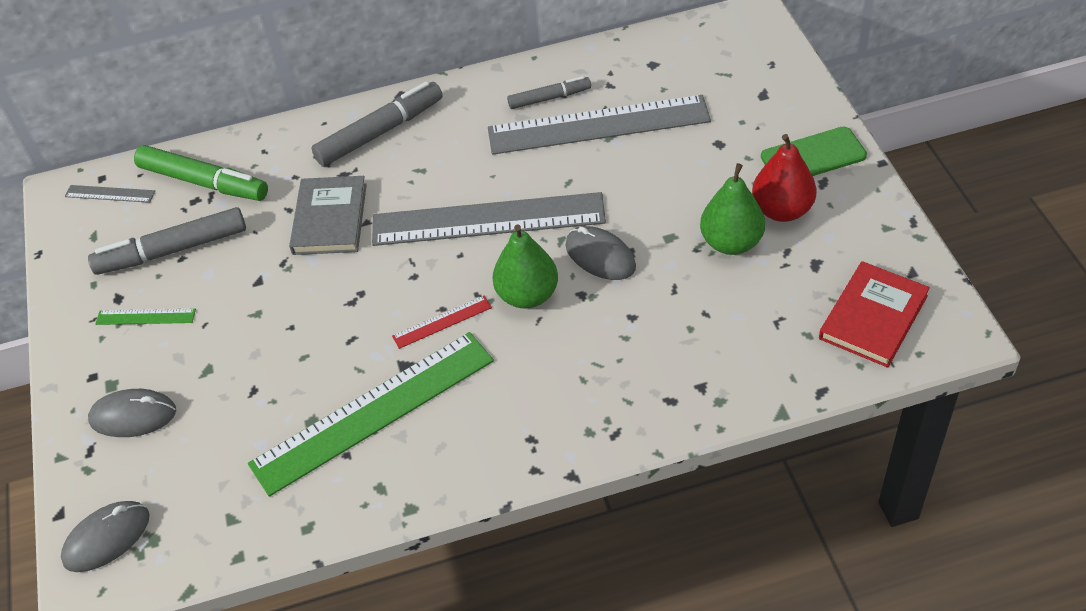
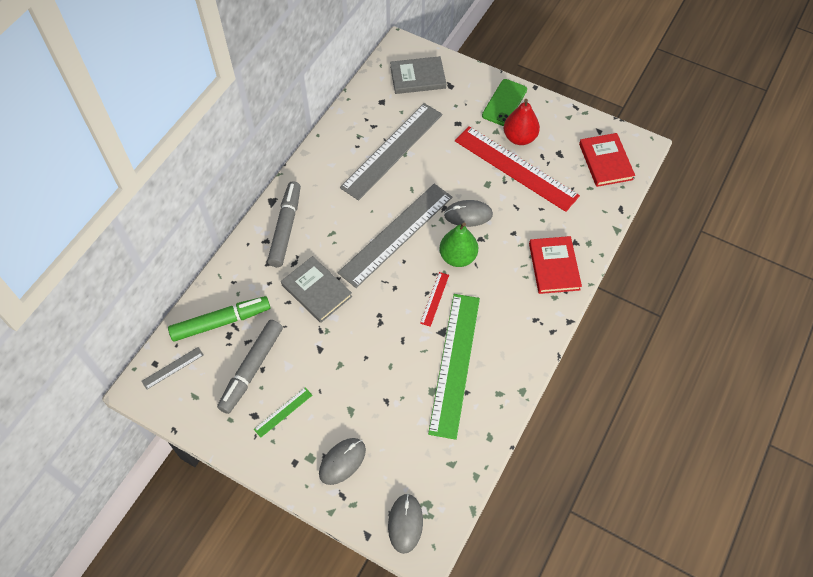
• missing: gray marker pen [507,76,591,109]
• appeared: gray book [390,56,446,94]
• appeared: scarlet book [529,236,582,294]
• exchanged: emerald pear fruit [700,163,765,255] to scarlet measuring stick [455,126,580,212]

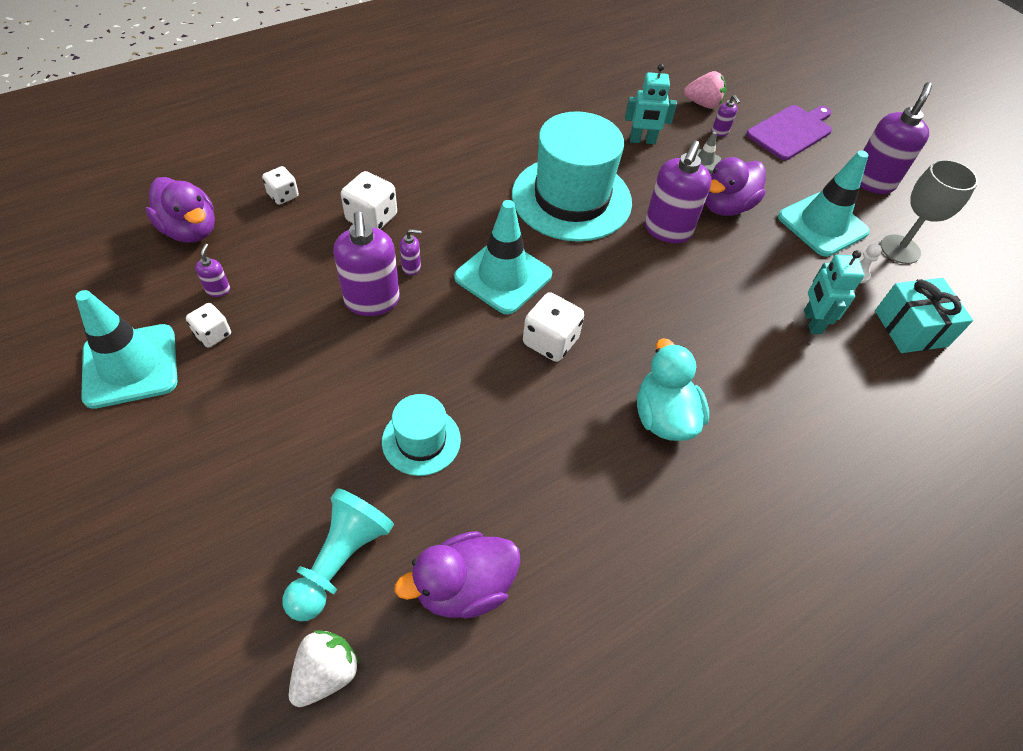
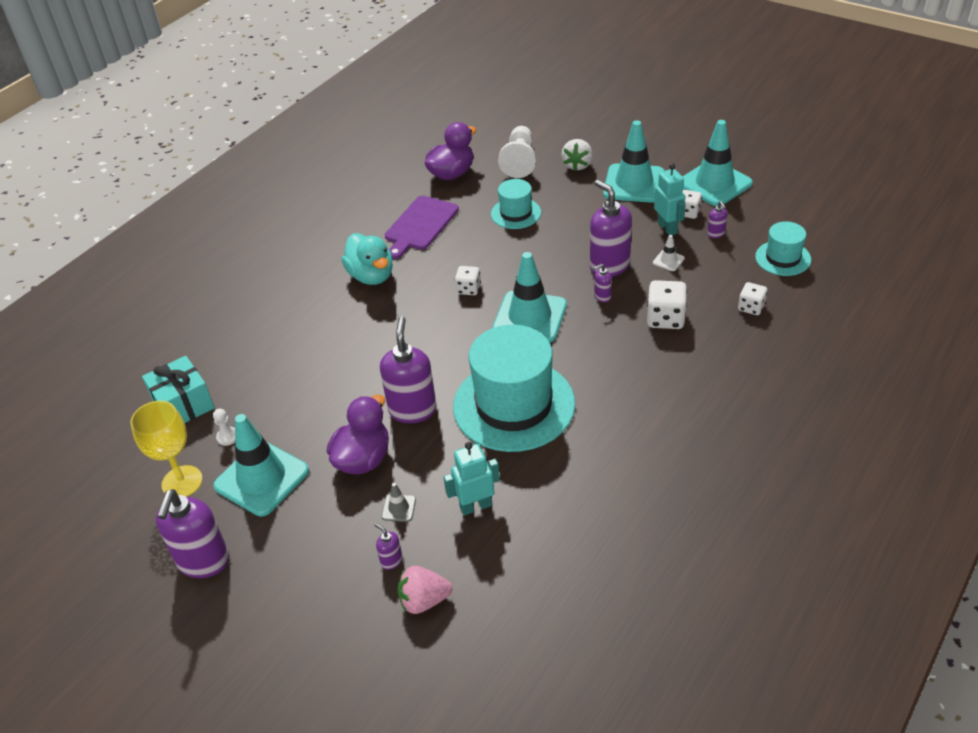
• appeared: aqua road cone [603,120,665,203]
• appeared: white road cone [653,235,685,271]
• relocated: white strawberry [289,630,360,707] to [561,139,593,171]
• relocated: purple bread board [746,105,832,160] to [385,196,459,259]
• relocated: aqua toy robot [804,250,864,334] to [654,164,686,235]
• exchanged: purple rubber duck [145,177,215,243] to aqua hat [755,221,811,276]
• colour: aqua pawn [282,488,394,621] to white pawn [498,126,536,178]
• colour: gray goblet [880,159,978,264] to bright yellow goblet [130,401,203,497]
• size: white game die [523,292,584,362] = [455,266,481,295] x0.63

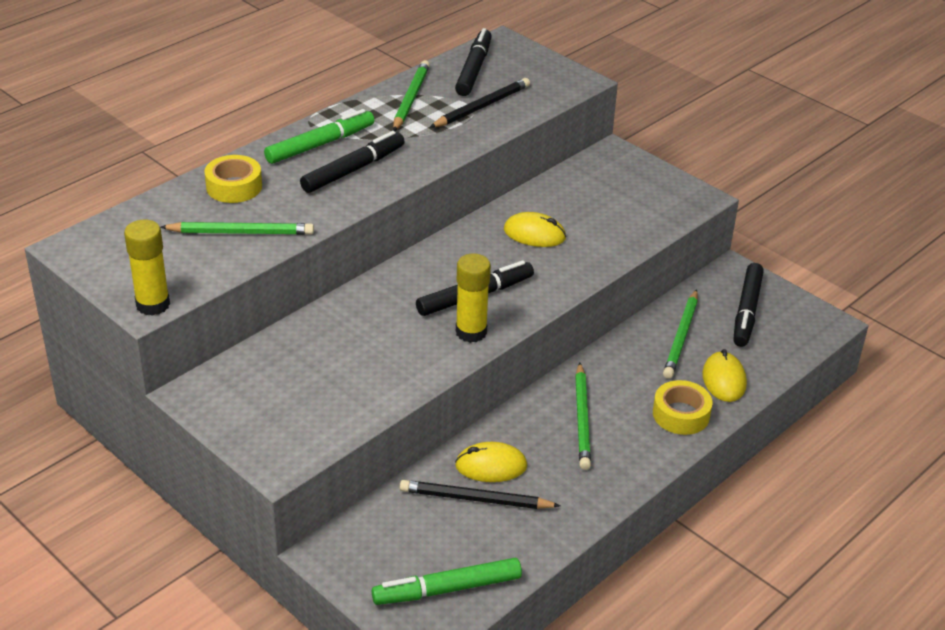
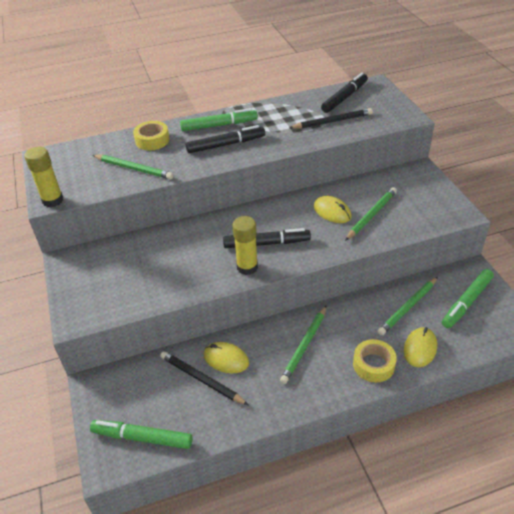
• relocated: emerald lead pencil [393,60,430,131] to [345,187,397,241]
• colour: black marker pen [733,263,764,347] to emerald marker pen [442,269,494,328]

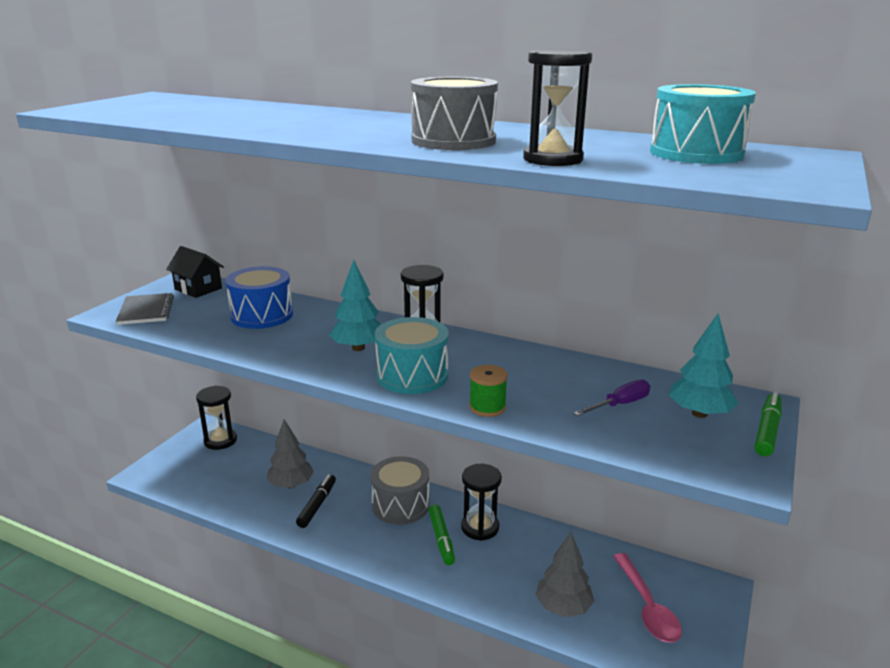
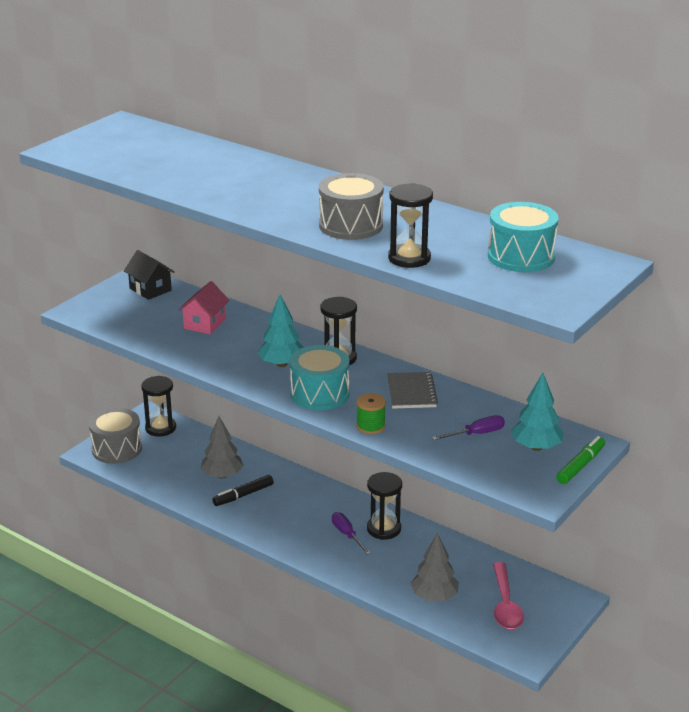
• relocated: gray exercise book [116,293,174,325] to [387,372,438,409]
• relocated: gray drum [370,456,430,525] to [89,408,142,464]
• exchanged: blue drum [225,266,293,329] to rosy house [178,281,229,334]
• exchanged: emerald marker pen [429,505,455,565] to purple hand screwdriver [332,512,371,555]
• spun: black marker pen [296,474,336,528] = [212,475,274,506] 150 degrees counterclockwise

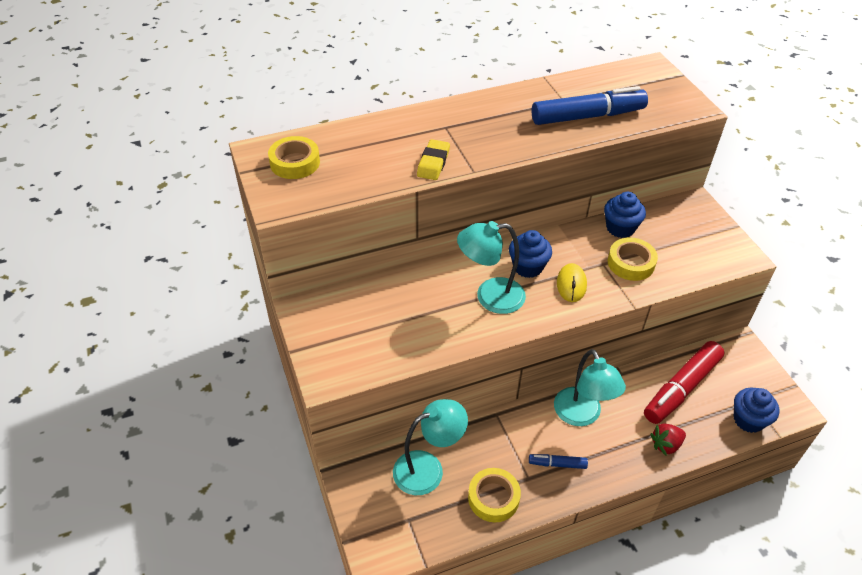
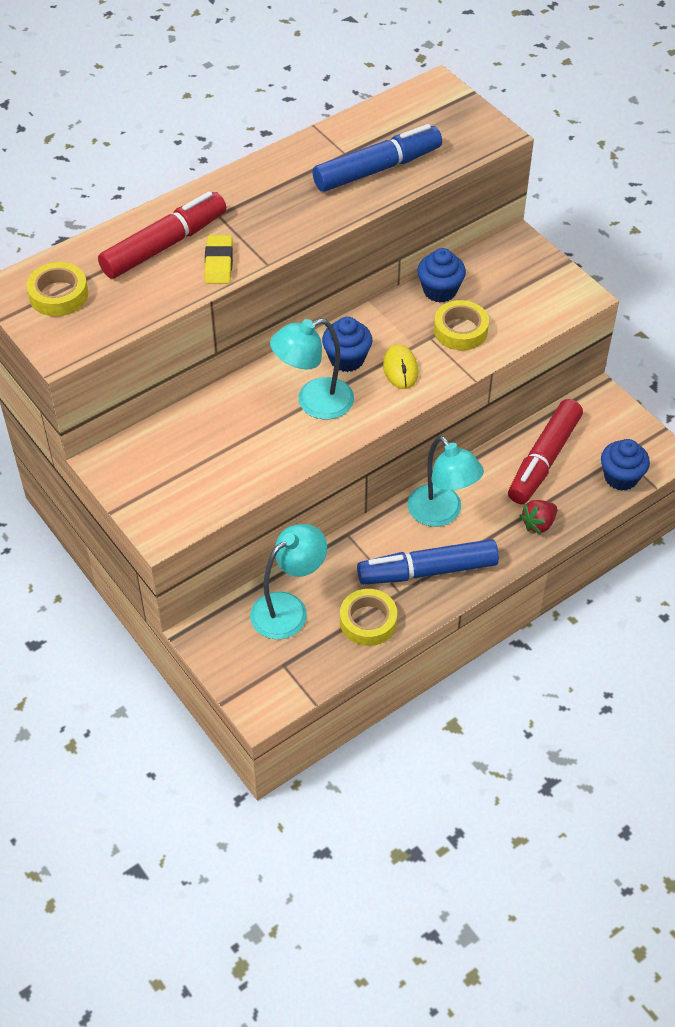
• appeared: scarlet marker pen [98,191,226,279]
• size: blue marker pen [529,454,588,469] = [357,539,499,585] x2.16

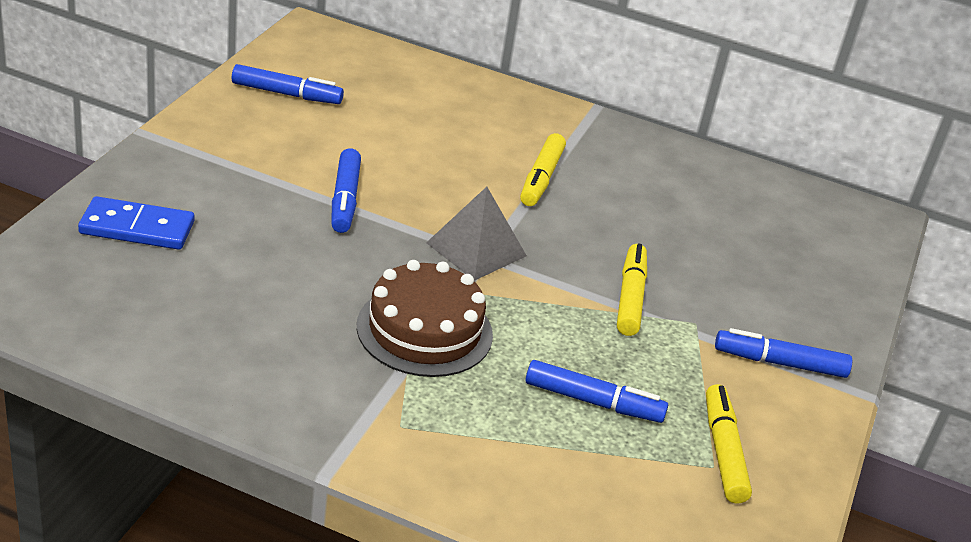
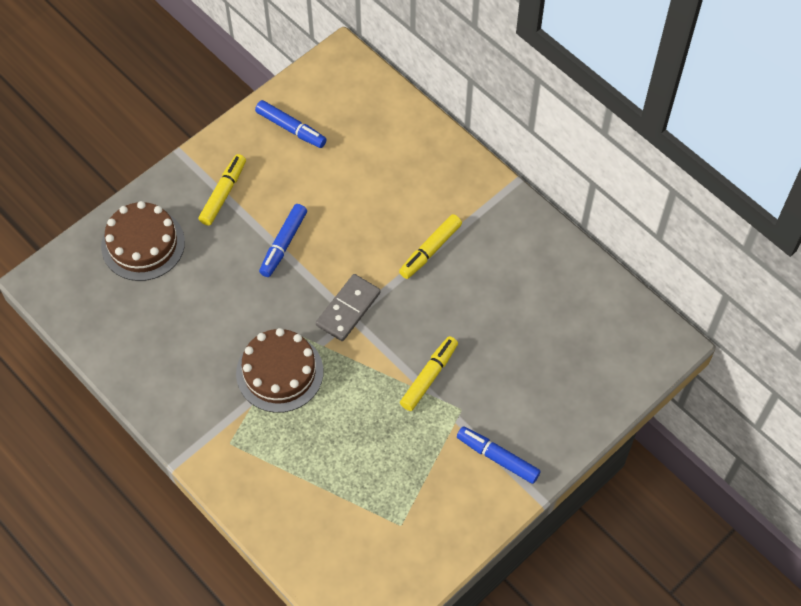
• missing: blue marker pen [525,360,668,423]
• relocated: bright yellow marker pen [706,384,752,504] to [199,154,246,226]
• exchanged: blue domino piece [78,196,194,250] to dark brown gateau [101,201,185,281]
• exchanged: gray solid pyramid [426,187,527,281] to gray domino piece [316,274,381,341]

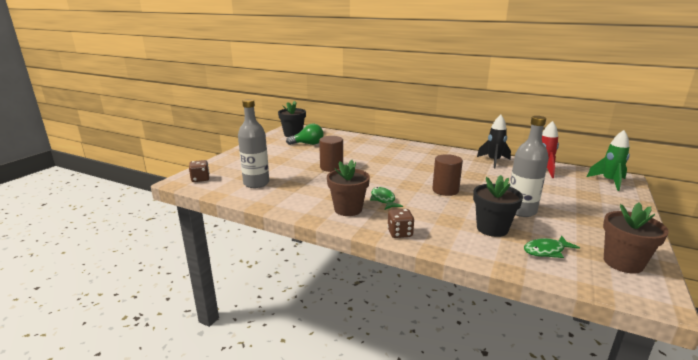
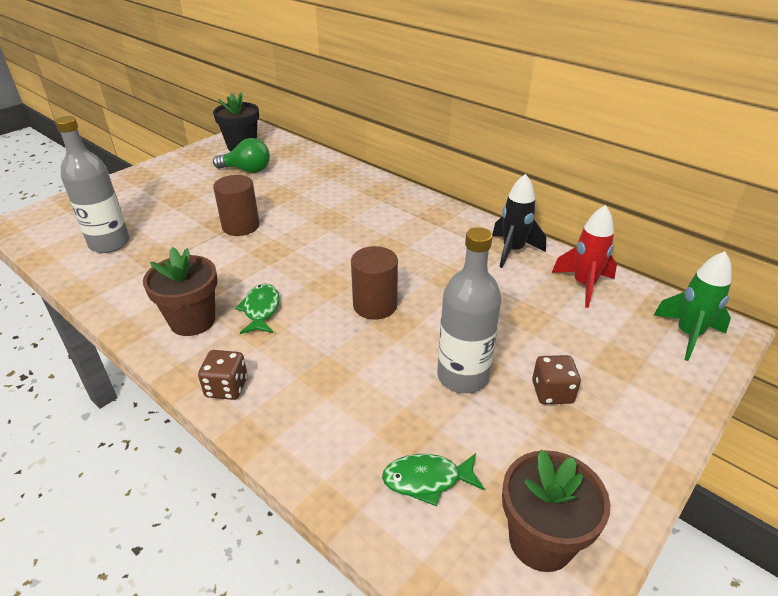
• missing: black flower pot [473,175,523,237]
• relocated: dark brown game die [189,160,210,182] to [532,355,581,404]

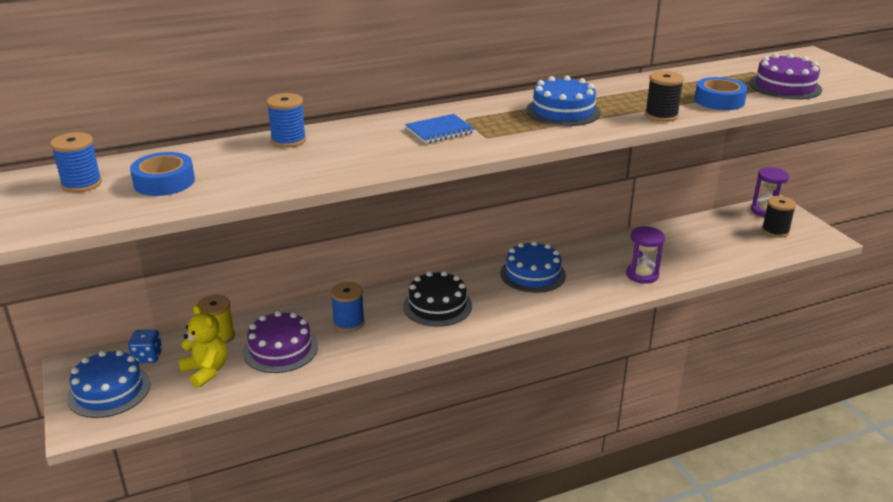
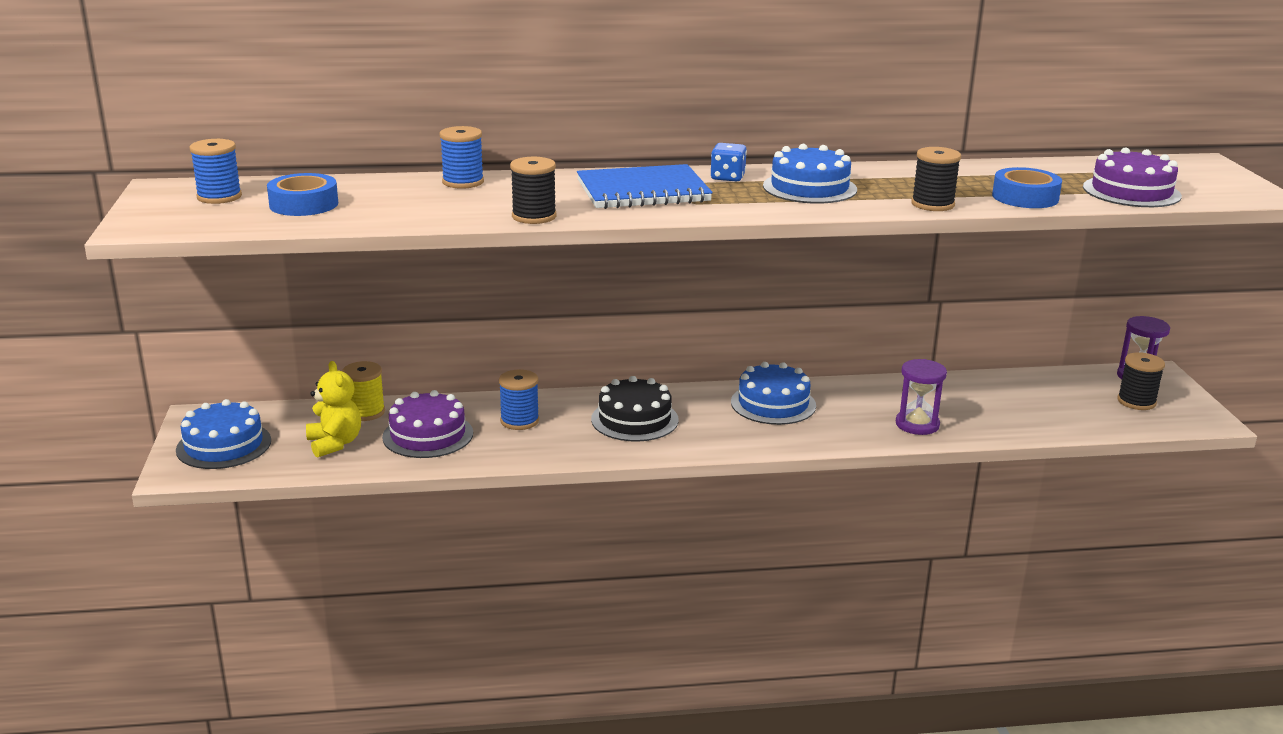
• appeared: black bobbin [510,157,556,224]
• relocated: blue game die [128,330,162,363] to [711,143,747,181]
• size: blue exercise book [405,114,475,144] = [577,164,713,209] x1.71

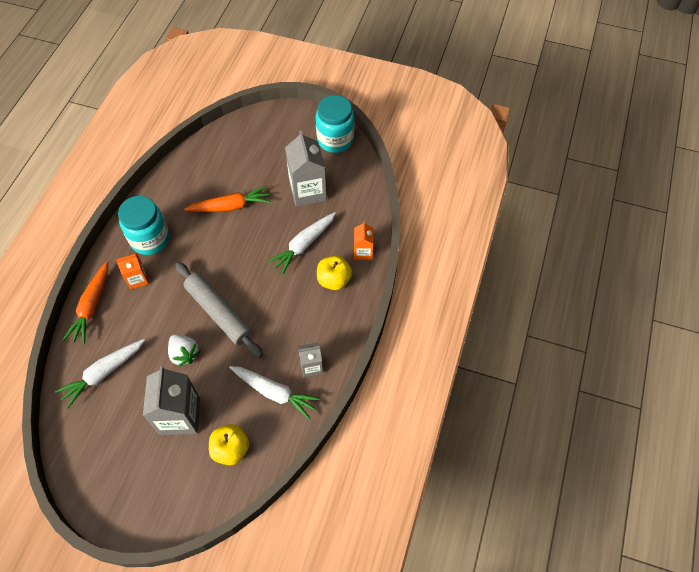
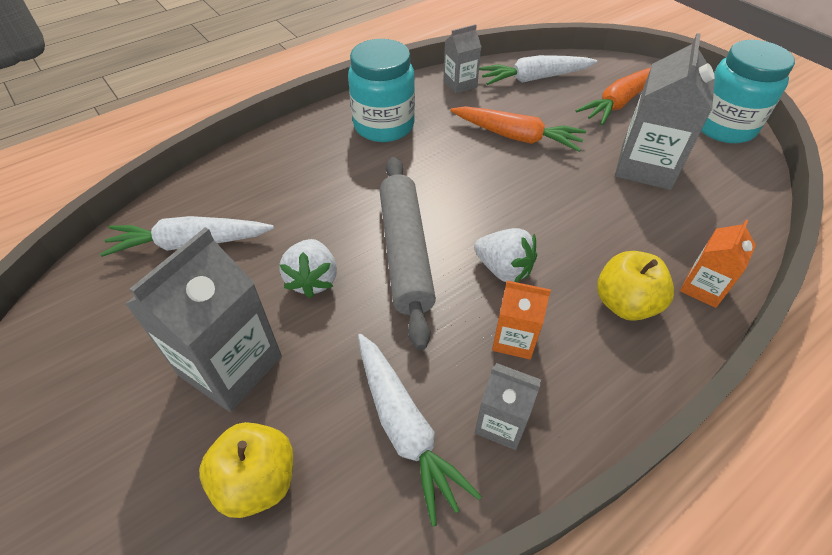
• appeared: gray milk carton [443,24,481,94]
• appeared: white strawberry [474,228,537,282]
• relocated: orange-coloured root vegetable [63,261,108,344] to [575,67,651,126]
• relocated: orange-coloured milk carton [116,253,149,289] to [492,280,551,359]
• relocated: white root vegetable [267,212,336,275] to [479,55,598,85]

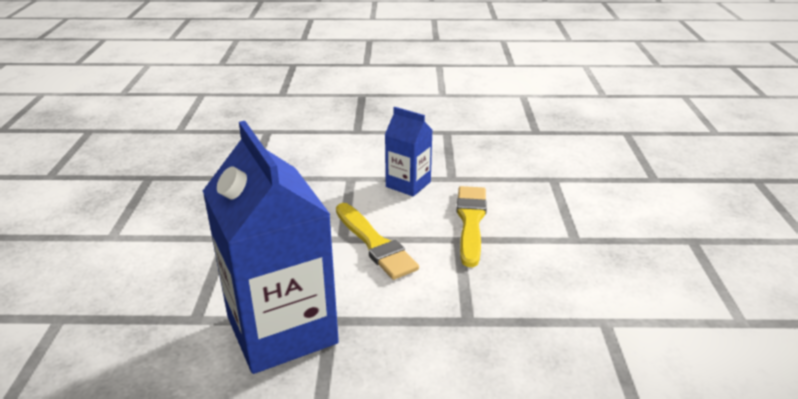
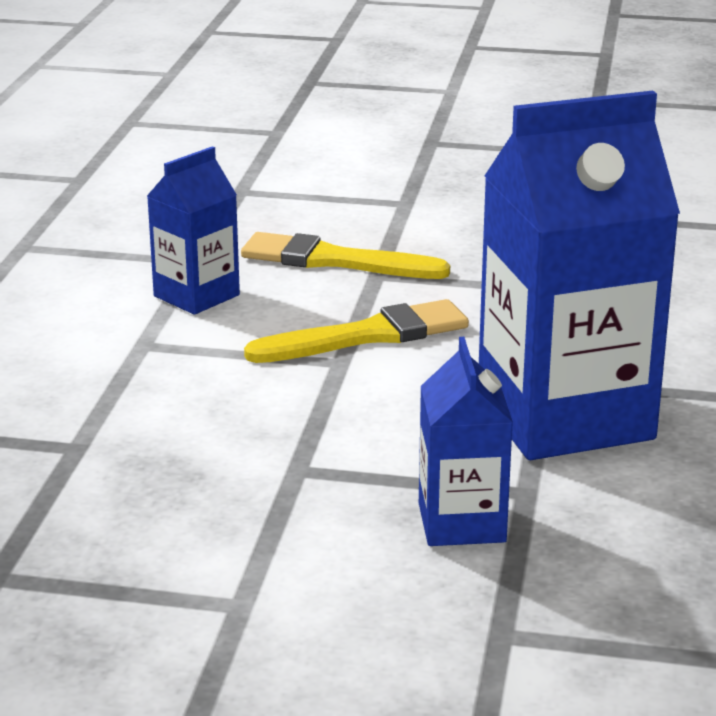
• appeared: blue milk carton [419,337,513,546]

